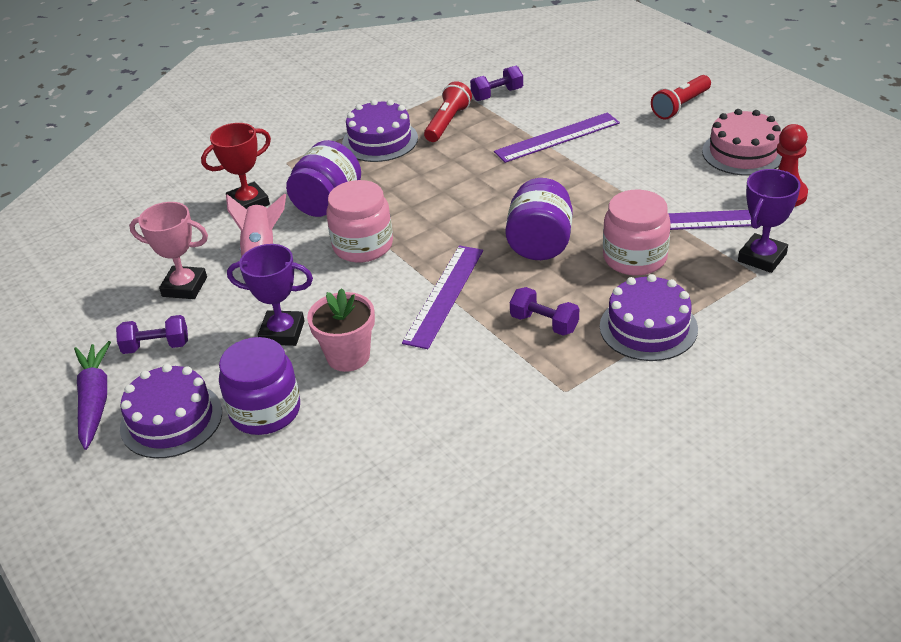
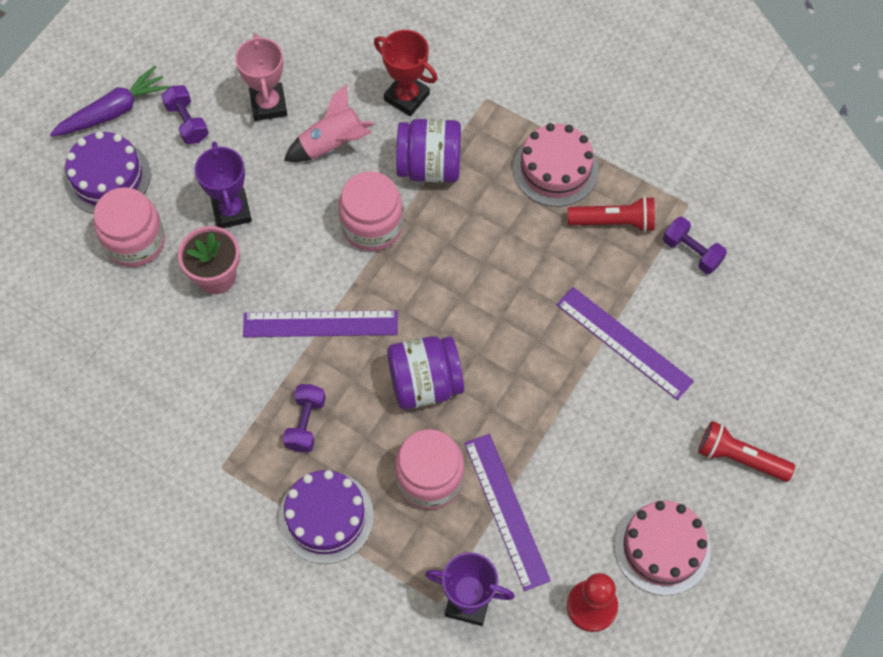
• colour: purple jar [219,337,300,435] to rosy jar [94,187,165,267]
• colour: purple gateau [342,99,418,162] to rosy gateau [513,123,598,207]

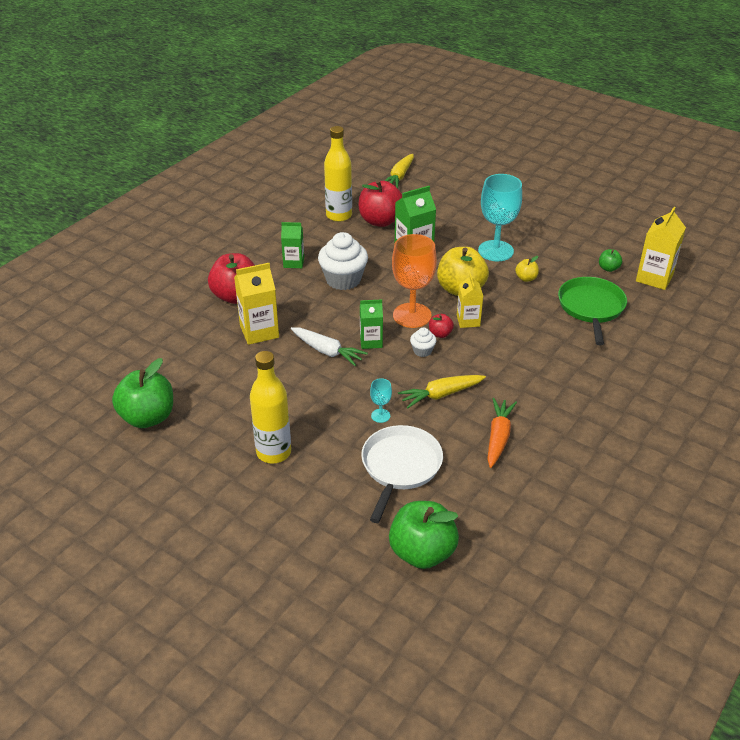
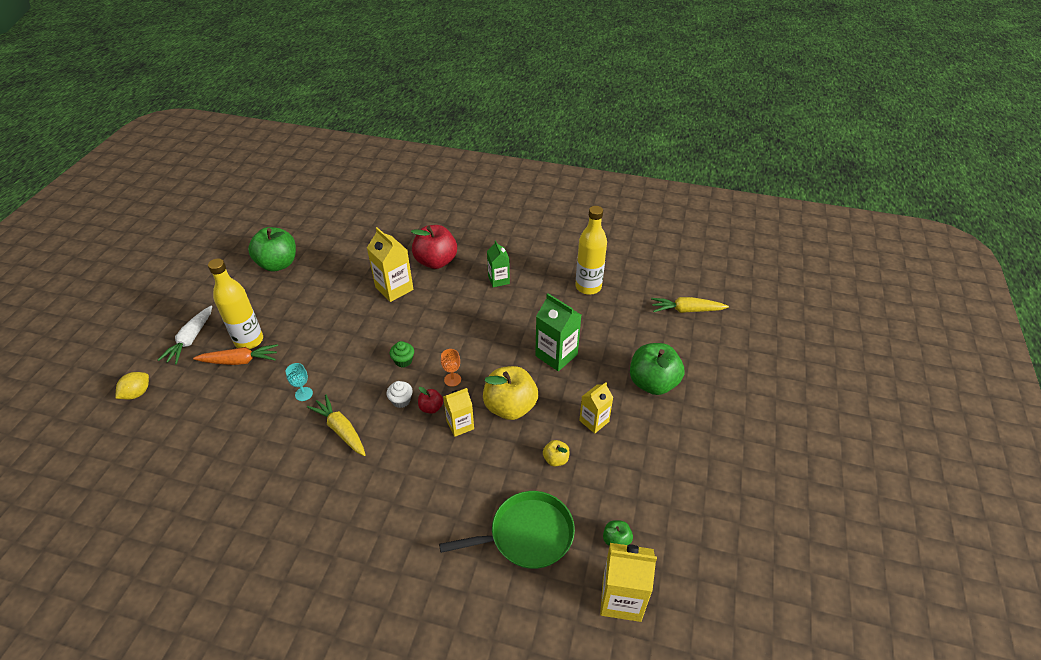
• missing: white muffin [318,232,368,290]
• missing: scarlet apple fruit [359,180,402,227]
• missing: white pan [361,425,443,523]
• appeared: bright yellow toy lemon [115,372,149,400]
• relocated: white root vegetable [291,327,368,366] to [158,306,212,364]
• relocated: emerald apple fruit [389,501,459,569] to [630,343,684,395]
• relocated: orange-coloured root vegetable [487,398,517,468] to [193,344,278,365]
• exchanged: emerald milk carton [360,299,383,349] to emerald muffin [390,341,414,368]
• exchanged: aqua goblet [478,174,522,262] to bright yellow milk carton [579,382,614,433]
• size: orange-coloured goblet [392,234,437,328] = [441,349,461,387] x0.44

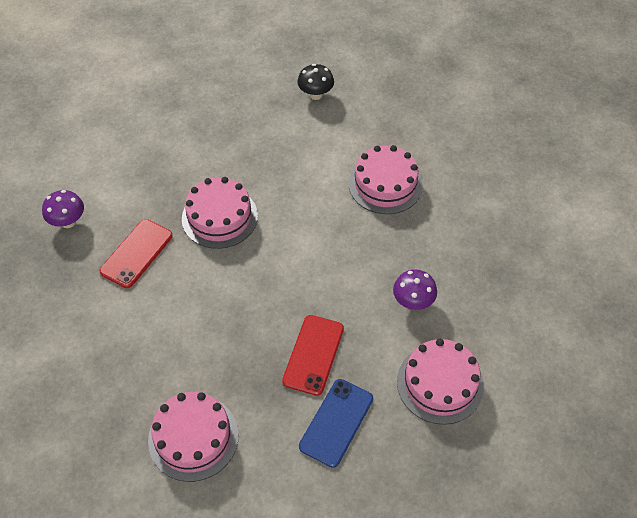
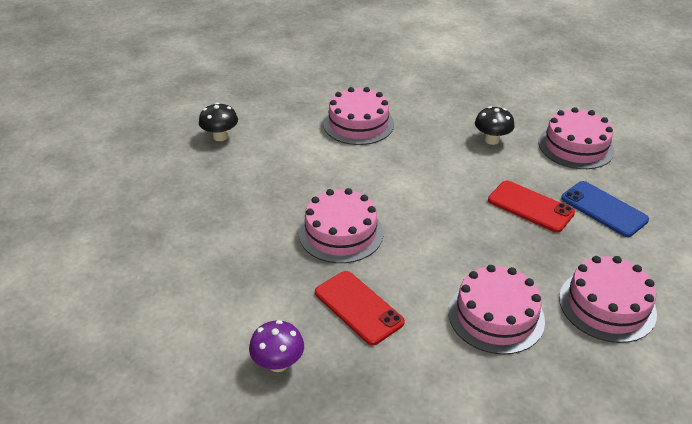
• appeared: rosy gateau [448,265,545,355]
• colour: purple toadstool [393,270,437,310] to black toadstool [475,106,515,145]

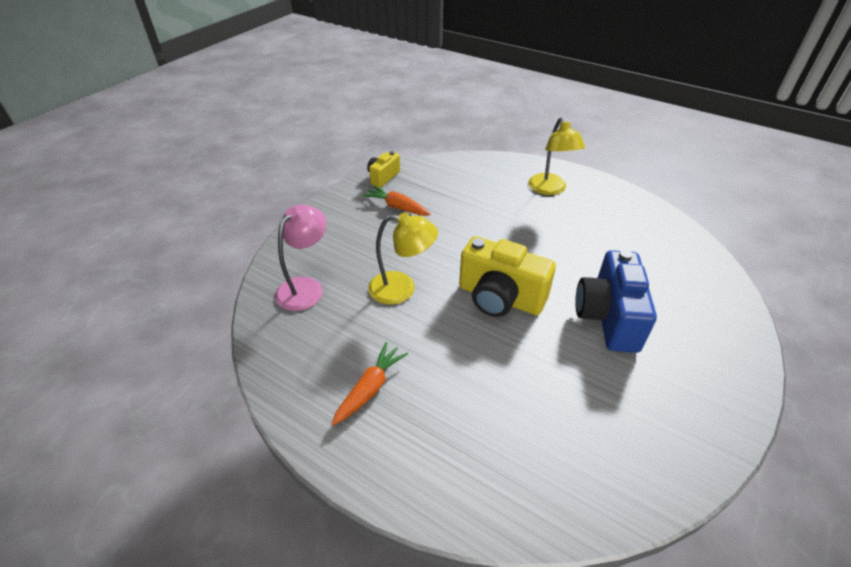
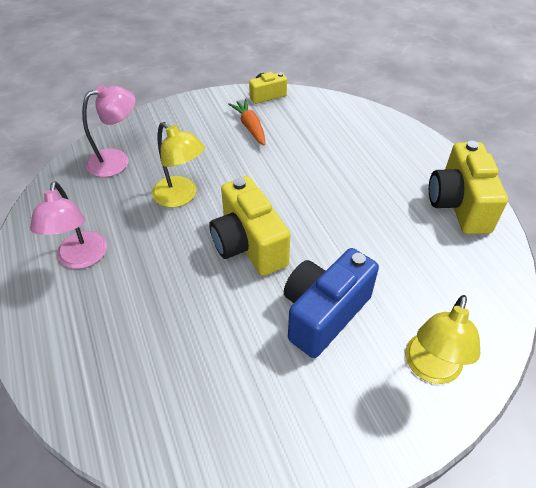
• appeared: bright yellow compact camera [429,141,508,234]
• relocated: bright yellow lamp [529,117,585,195] to [405,295,480,384]
• exchanged: orange-coloured root vegetable [331,342,408,426] to rosy lamp [30,181,107,269]

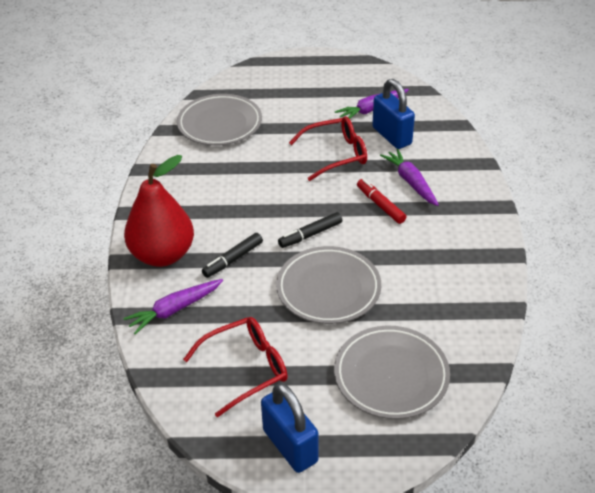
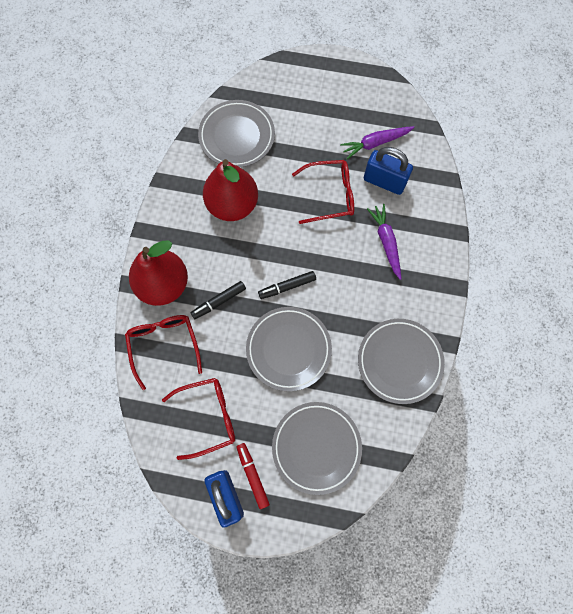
• appeared: scarlet pear fruit [203,159,258,221]
• appeared: gray dinner plate [358,319,445,404]
• relocated: scarlet marker pen [357,179,406,224] to [236,443,270,509]
• exchanged: purple root vegetable [123,279,223,335] to scarlet glasses [125,315,202,390]
• spun: blue lock [372,79,415,149] = [364,147,413,195] 45 degrees counterclockwise

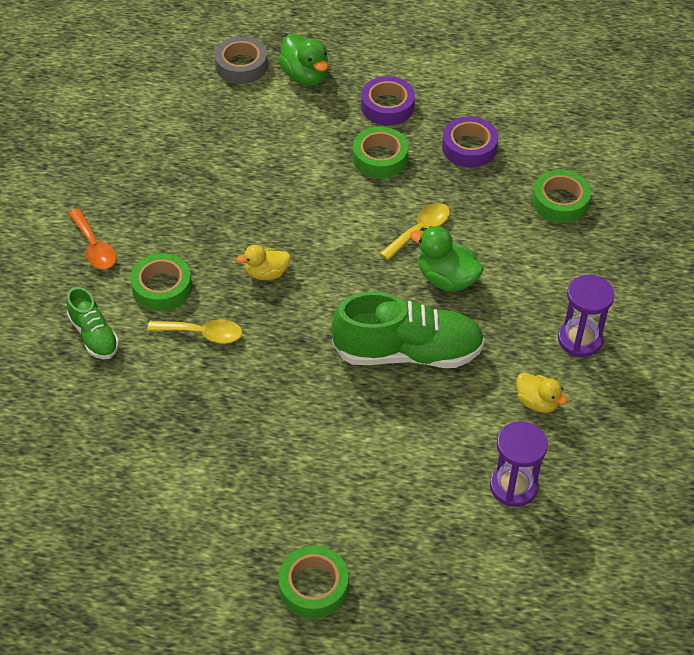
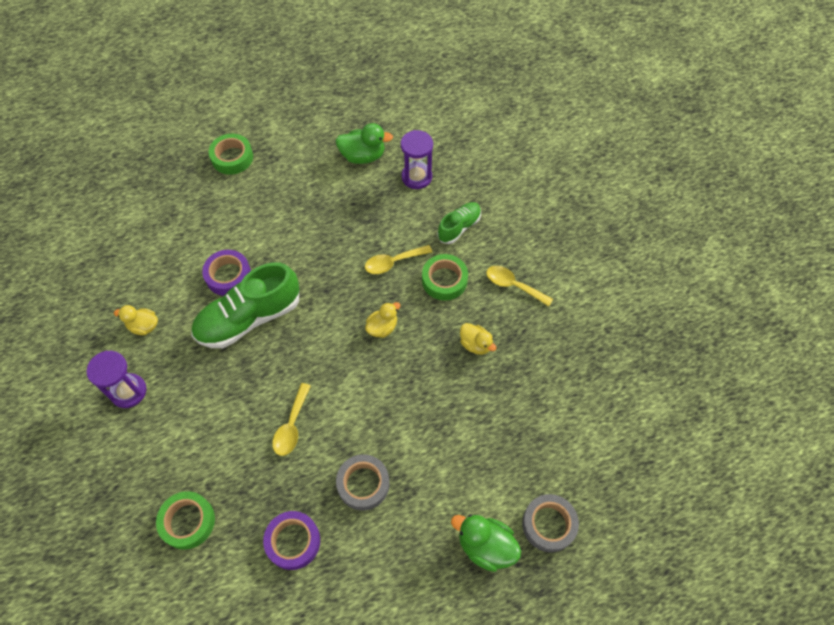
• appeared: bright yellow rubber duck [460,323,497,355]
• relocated: purple tape [361,76,415,125] to [202,250,251,296]
• relocated: emerald rubber duck [410,226,484,292] to [335,123,393,164]
• relocated: purple sandglass [490,421,548,507] to [401,130,433,189]
• colour: orange-coloured spoon [68,209,116,269] to bright yellow spoon [486,266,553,307]
• colour: emerald tape [353,127,408,178] to gray tape [336,454,390,511]
• spun: emerald shoe [66,287,119,359] = [437,202,481,244] 105 degrees clockwise

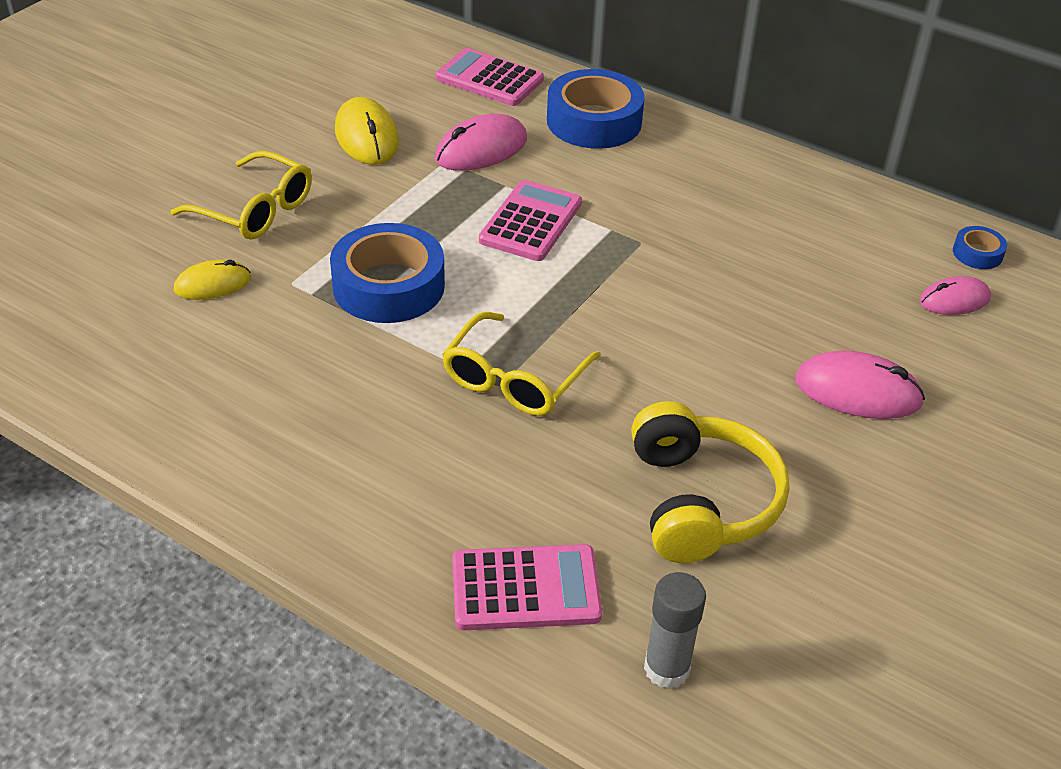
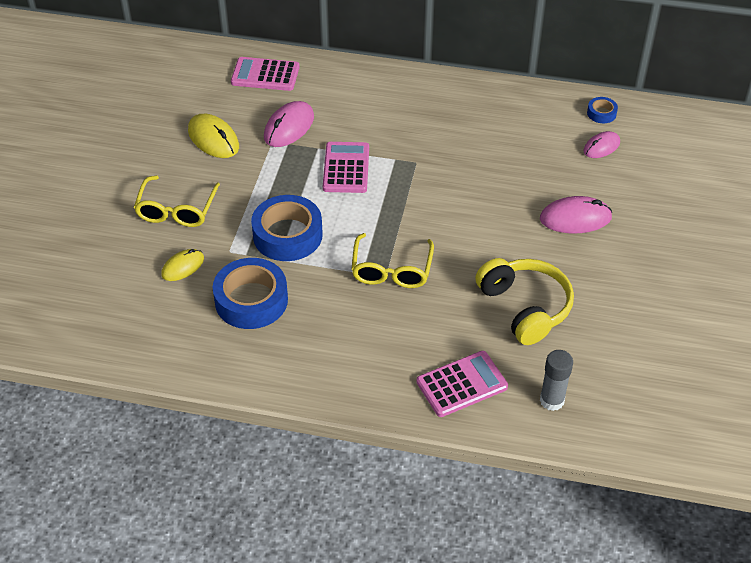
• relocated: blue tape [547,69,645,149] to [213,258,288,329]
• spun: bright yellow glasses [170,151,312,240] = [134,175,220,227] 90 degrees clockwise

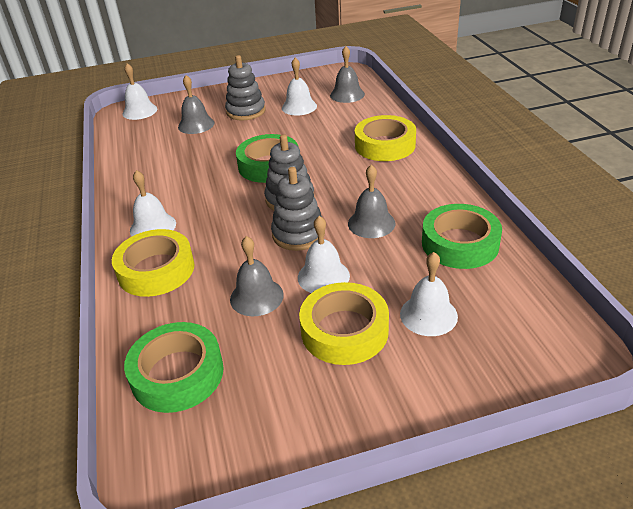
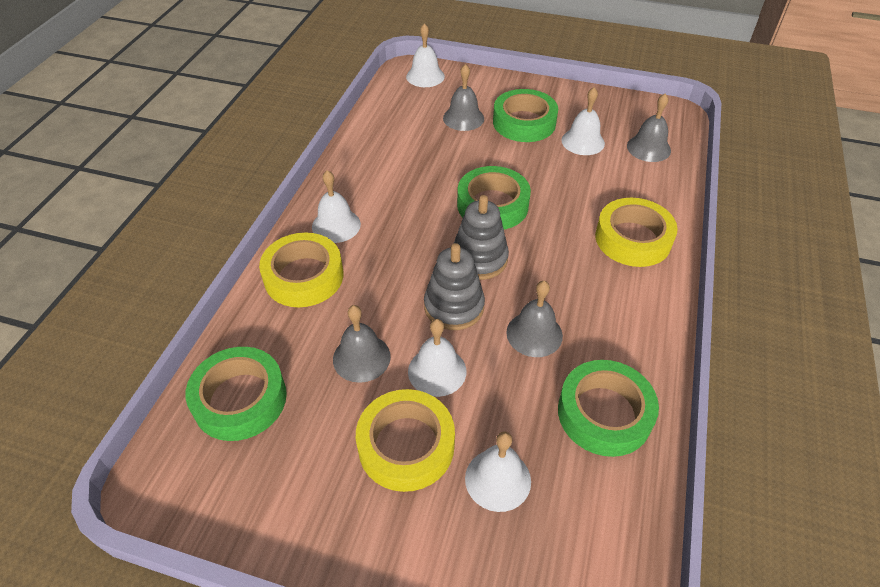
• exchanged: gray stacking rings [225,55,265,120] to emerald tape [493,89,558,142]

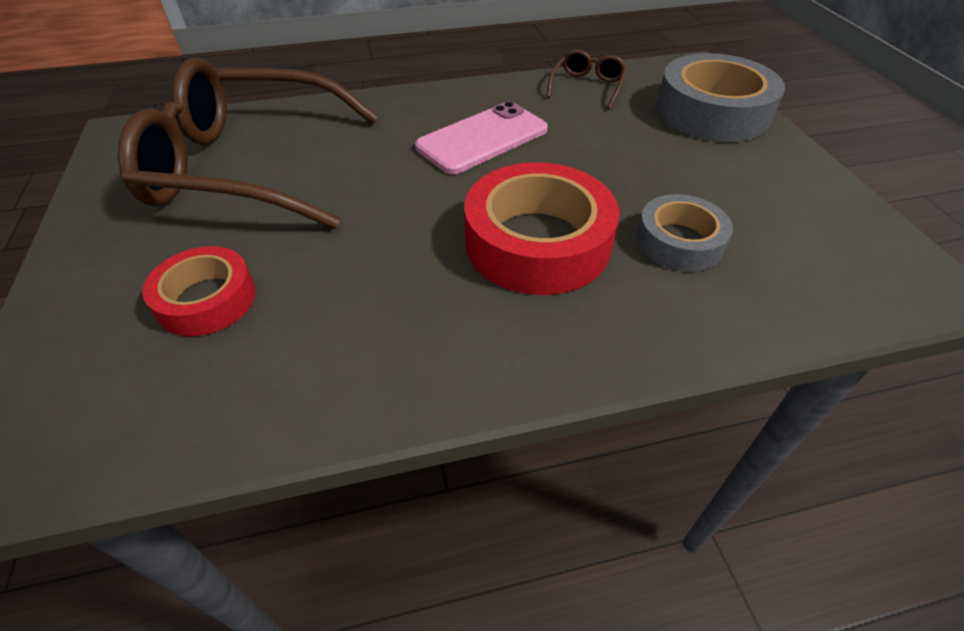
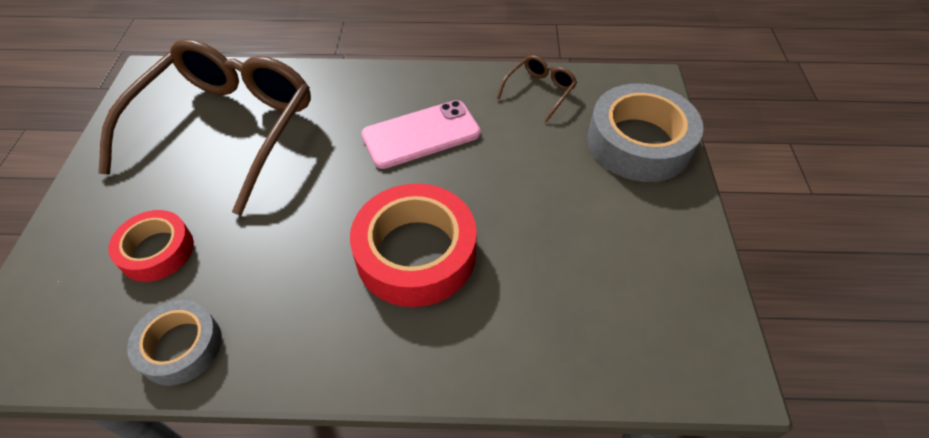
• relocated: gray tape [636,194,733,272] to [127,300,222,385]
• spun: dark brown glasses [118,58,379,229] = [98,39,311,215] 90 degrees clockwise

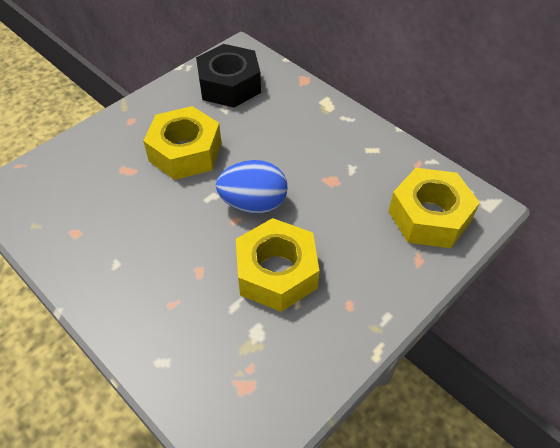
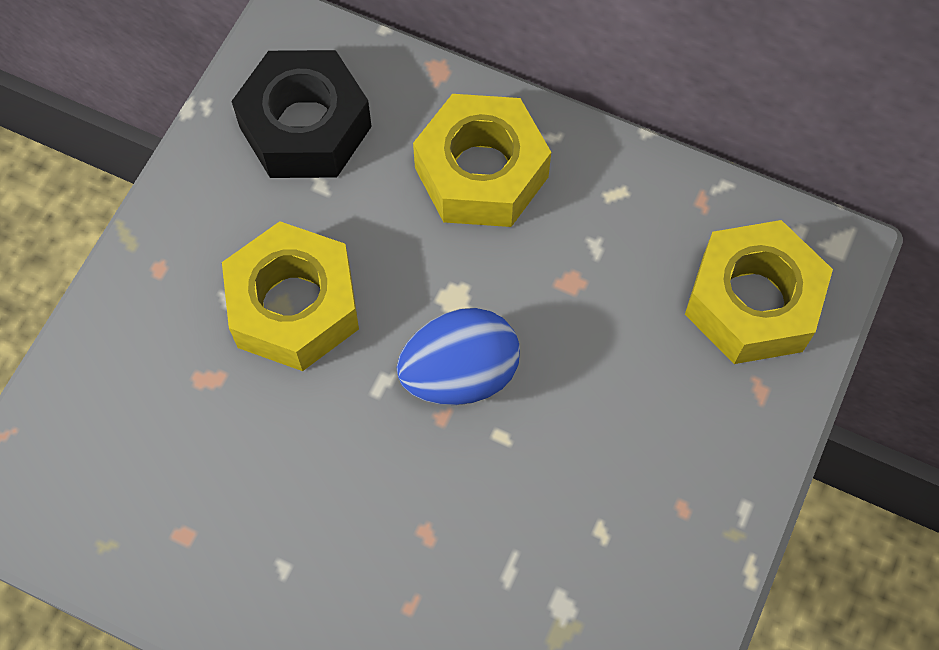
• relocated: bright yellow nut [236,218,320,312] to [413,94,551,227]

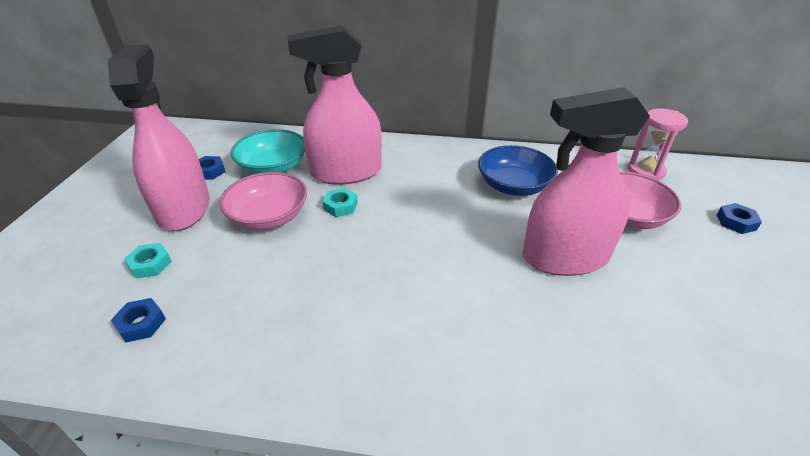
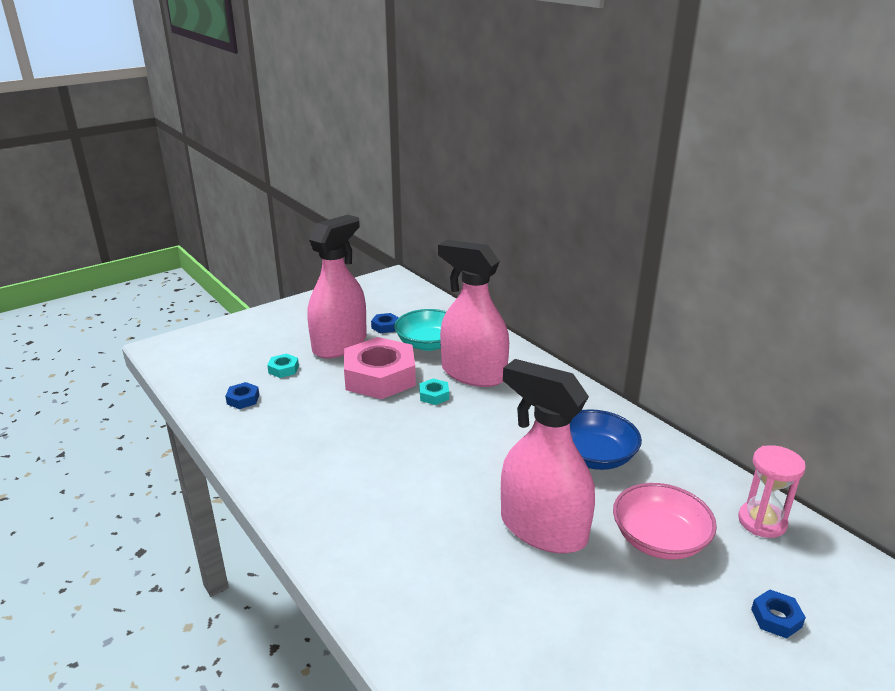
• exchanged: rosy deep dish [219,172,307,230] to rosy nut [344,337,416,399]

